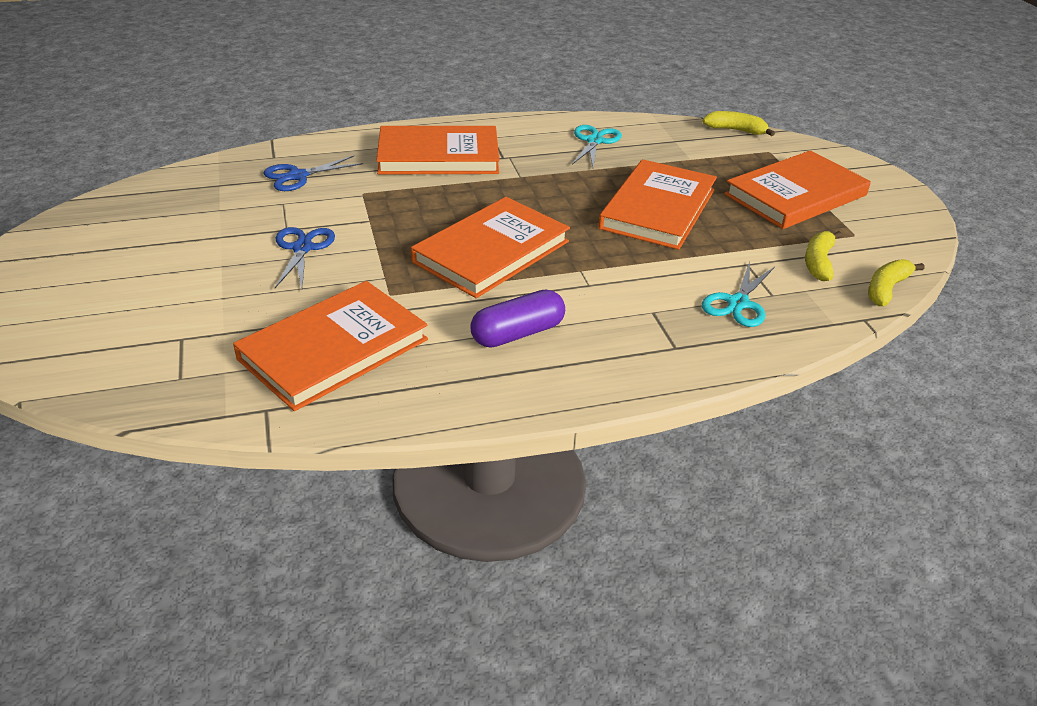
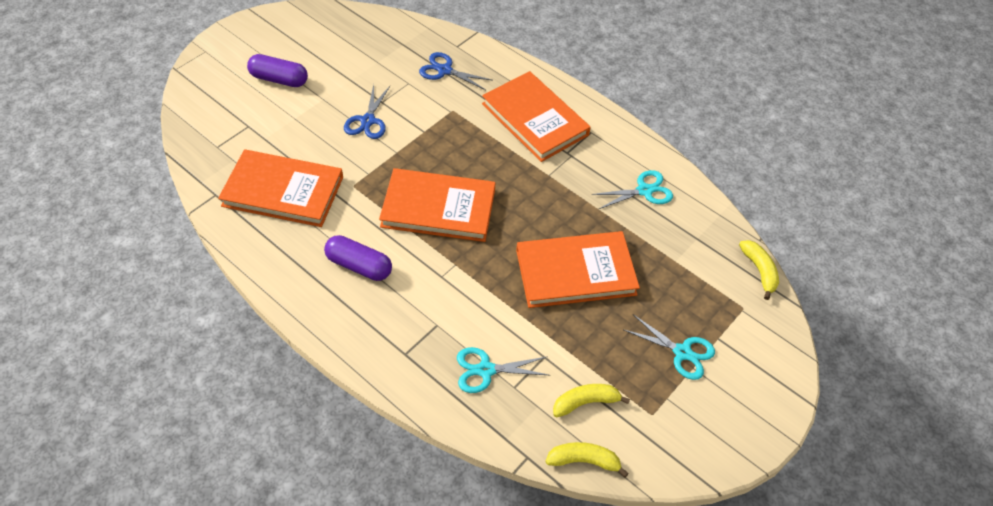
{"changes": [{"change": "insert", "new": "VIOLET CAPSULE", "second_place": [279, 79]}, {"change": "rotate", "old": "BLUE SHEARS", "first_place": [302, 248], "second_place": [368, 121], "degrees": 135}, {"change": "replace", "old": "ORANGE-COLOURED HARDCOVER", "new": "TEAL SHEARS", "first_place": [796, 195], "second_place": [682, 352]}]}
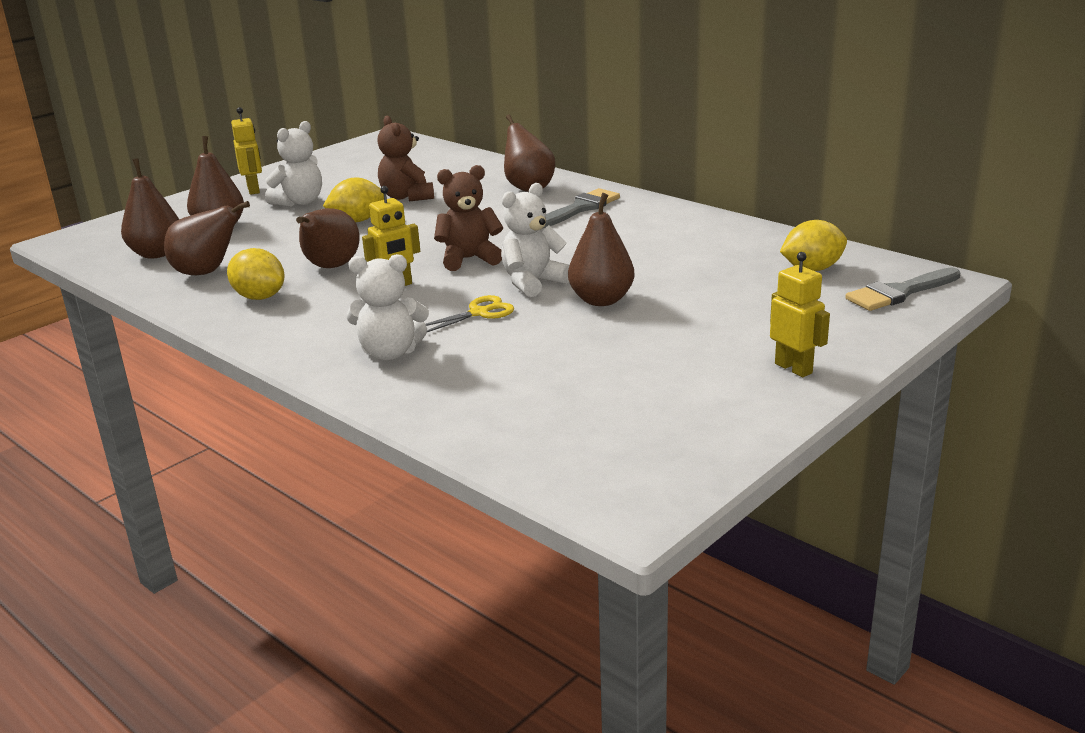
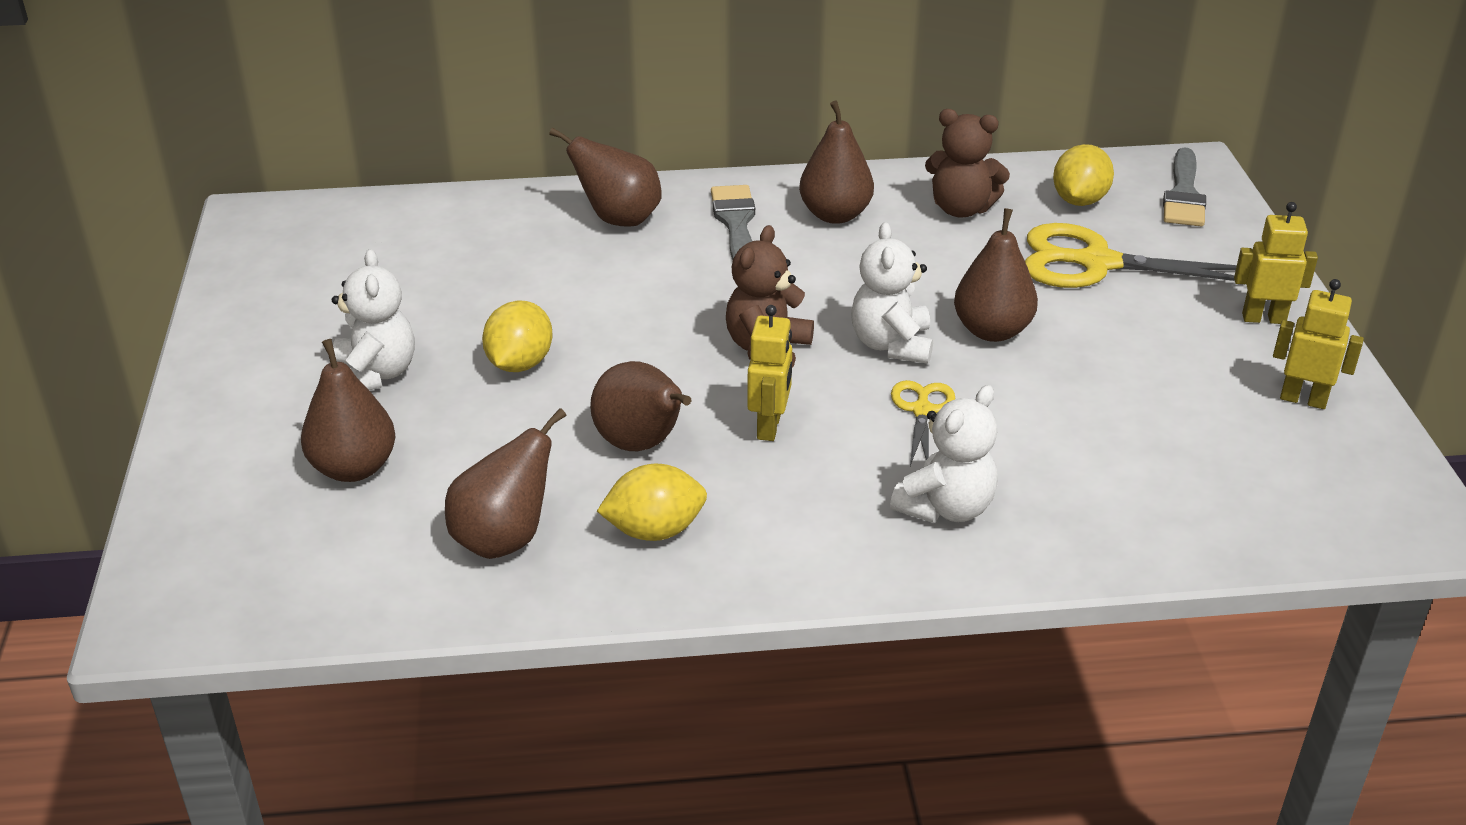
{"changes": [{"change": "move", "old": "BROWN PEAR FRUIT", "first_place": [157, 253], "second_place": [835, 215]}, {"change": "move", "old": "BROWN TEDDY", "first_place": [407, 197], "second_place": [961, 209]}, {"change": "insert", "new": "BRIGHT YELLOW SHEARS", "second_place": [1097, 263]}, {"change": "move", "old": "BRIGHT YELLOW TOY ROBOT", "first_place": [254, 190], "second_place": [1303, 399]}]}
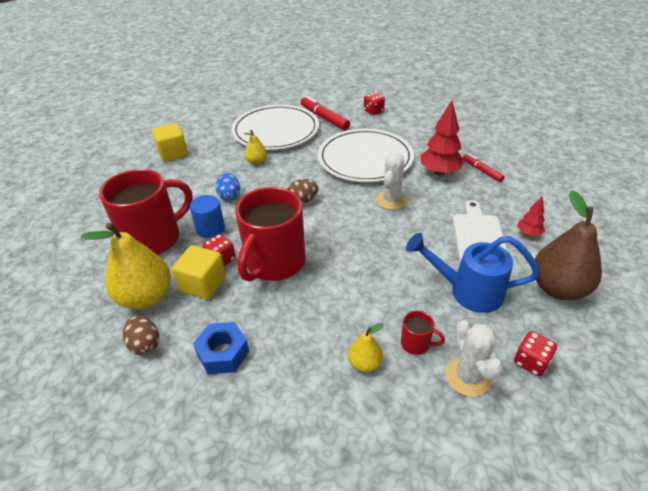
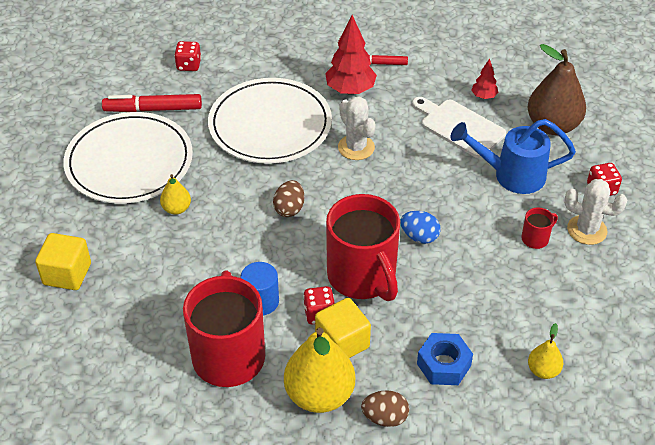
{"changes": [{"change": "move", "old": "BLUE EGG", "first_place": [229, 196], "second_place": [419, 237]}, {"change": "rotate", "old": "BLUE SPRINKLING CAN", "first_place": [468, 291], "second_place": [511, 175], "degrees": 45}, {"change": "move", "old": "BRIGHT YELLOW PEAR FRUIT", "first_place": [365, 363], "second_place": [543, 370]}]}
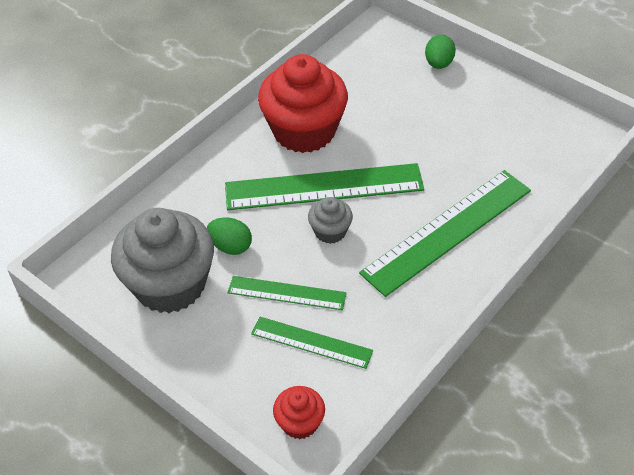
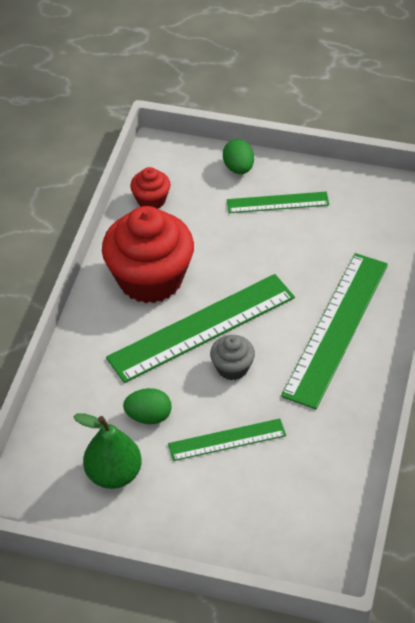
{"changes": [{"change": "replace", "old": "GRAY MUFFIN", "new": "EMERALD PEAR FRUIT", "first_place": [170, 284], "second_place": [114, 474]}, {"change": "move", "old": "RED MUFFIN", "first_place": [300, 423], "second_place": [151, 200]}, {"change": "move", "old": "EMERALD MEASURING STICK", "first_place": [311, 342], "second_place": [277, 203]}]}
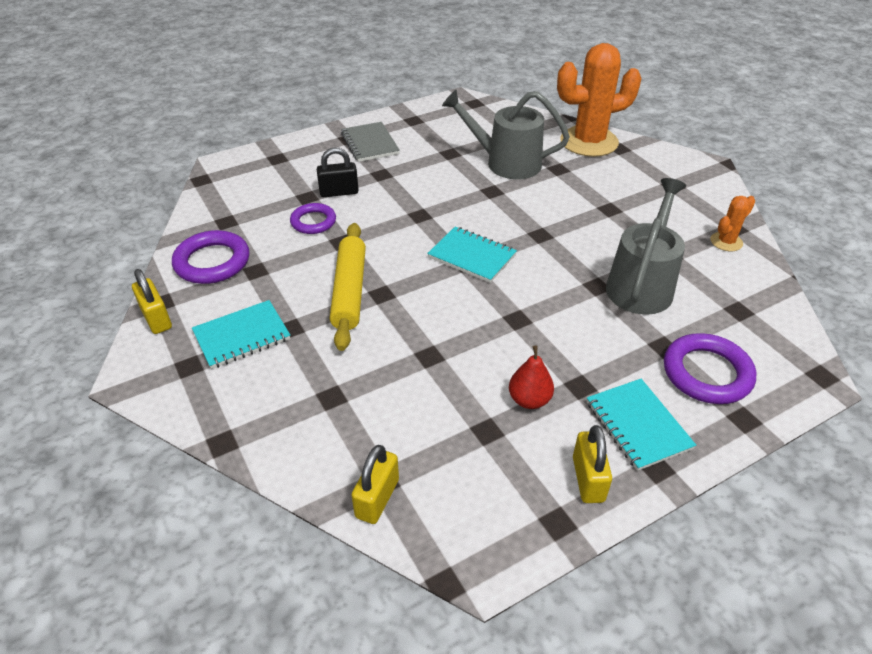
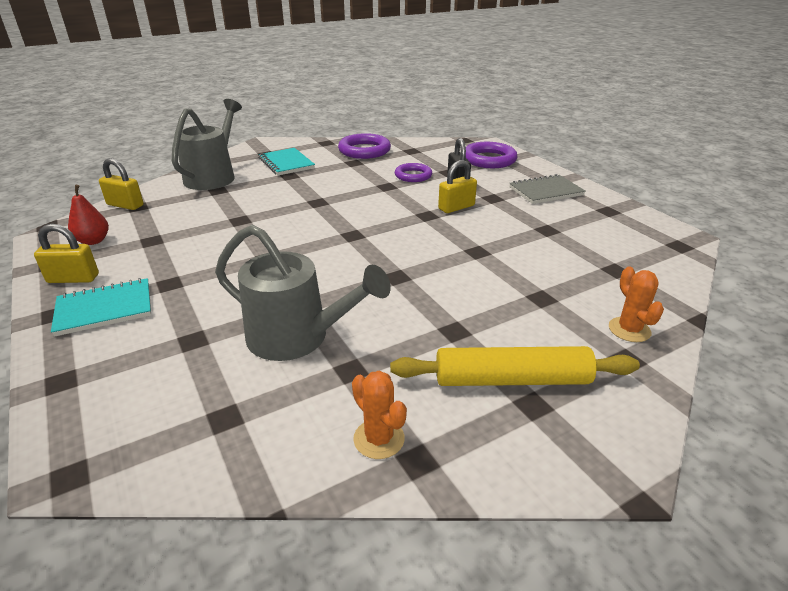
{"changes": [{"change": "move", "old": "RED PEAR FRUIT", "first_place": [529, 400], "second_place": [93, 241]}, {"change": "move", "old": "GRAY SPRINKLING CAN", "first_place": [505, 163], "second_place": [213, 176]}, {"change": "move", "old": "BRIGHT YELLOW PASTRY ROLLER", "first_place": [349, 291], "second_place": [512, 379]}, {"change": "move", "old": "BRIGHT YELLOW PADLOCK", "first_place": [156, 319], "second_place": [456, 207]}, {"change": "move", "old": "VIOLET HOOP", "first_place": [707, 373], "second_place": [489, 159]}, {"change": "resize", "old": "ORANGE-COLOURED PRICKLY PLANT", "first_place": [589, 142], "second_place": [629, 330], "factor": 0.46}, {"change": "delete", "old": "TEAL EXERCISE BOOK", "first_place": [472, 256]}]}
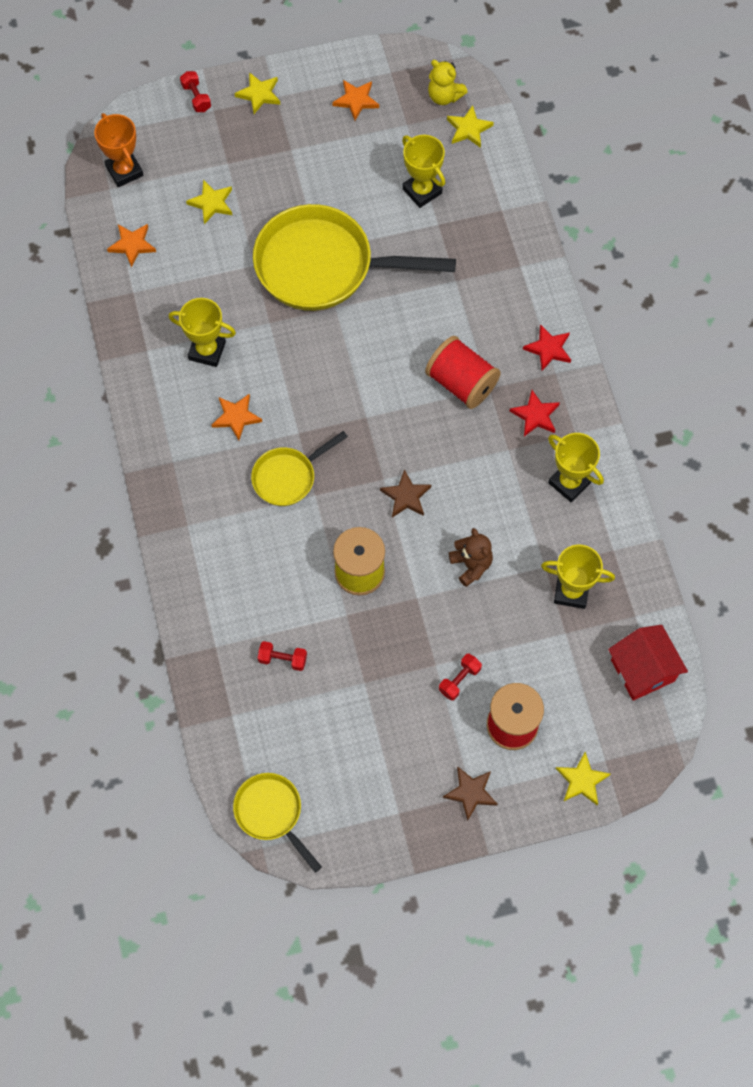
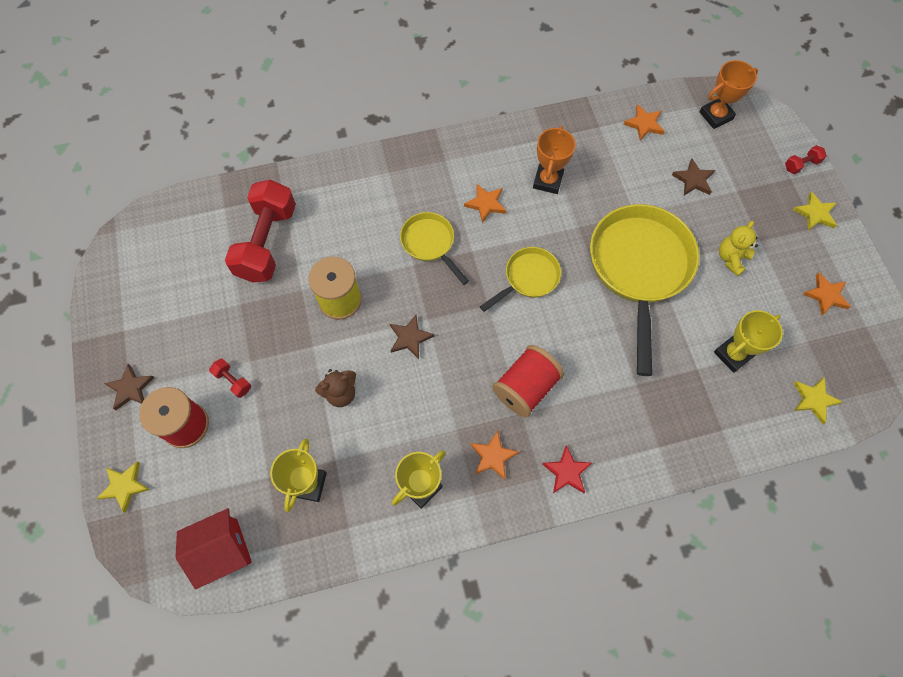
{"changes": [{"change": "resize", "old": "RED FREE WEIGHT", "first_place": [282, 659], "second_place": [267, 242], "factor": 2.46}, {"change": "recolor", "old": "RED FIVE-POINTED STAR", "new": "ORANGE-COLOURED FIVE-POINTED STAR", "first_place": [535, 415], "second_place": [493, 456]}, {"change": "move", "old": "BRIGHT YELLOW SKILLET", "first_place": [271, 813], "second_place": [528, 278]}, {"change": "recolor", "old": "BRIGHT YELLOW TROPHY", "new": "ORANGE-COLOURED TROPHY", "first_place": [207, 351], "second_place": [548, 181]}, {"change": "recolor", "old": "BRIGHT YELLOW FIVE-POINTED STAR", "new": "BROWN FIVE-POINTED STAR", "first_place": [211, 203], "second_place": [693, 180]}, {"change": "move", "old": "BRIGHT YELLOW TEDDY", "first_place": [444, 96], "second_place": [731, 258]}]}
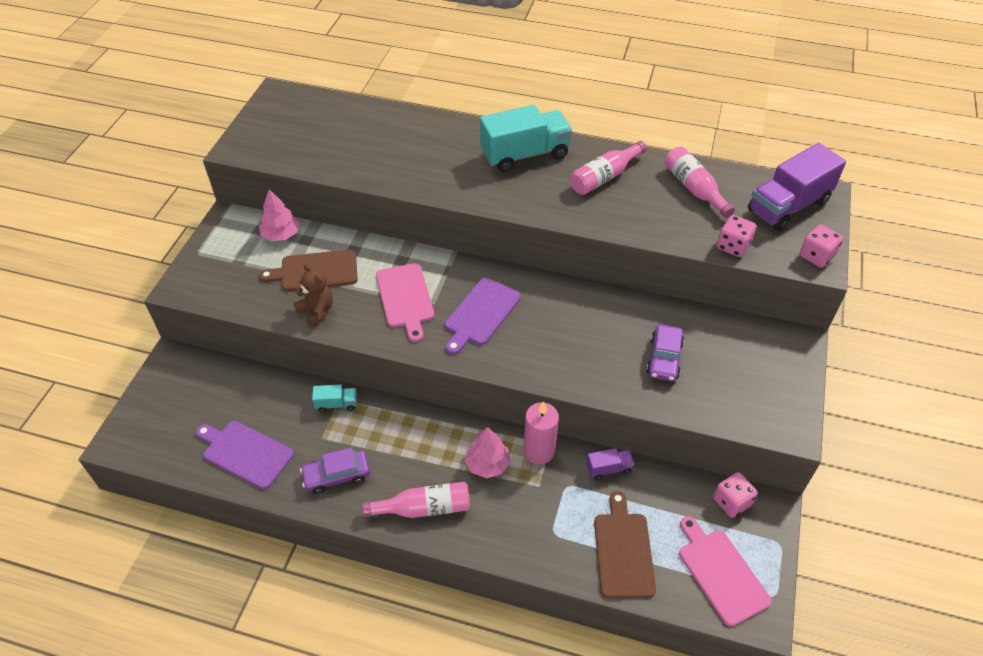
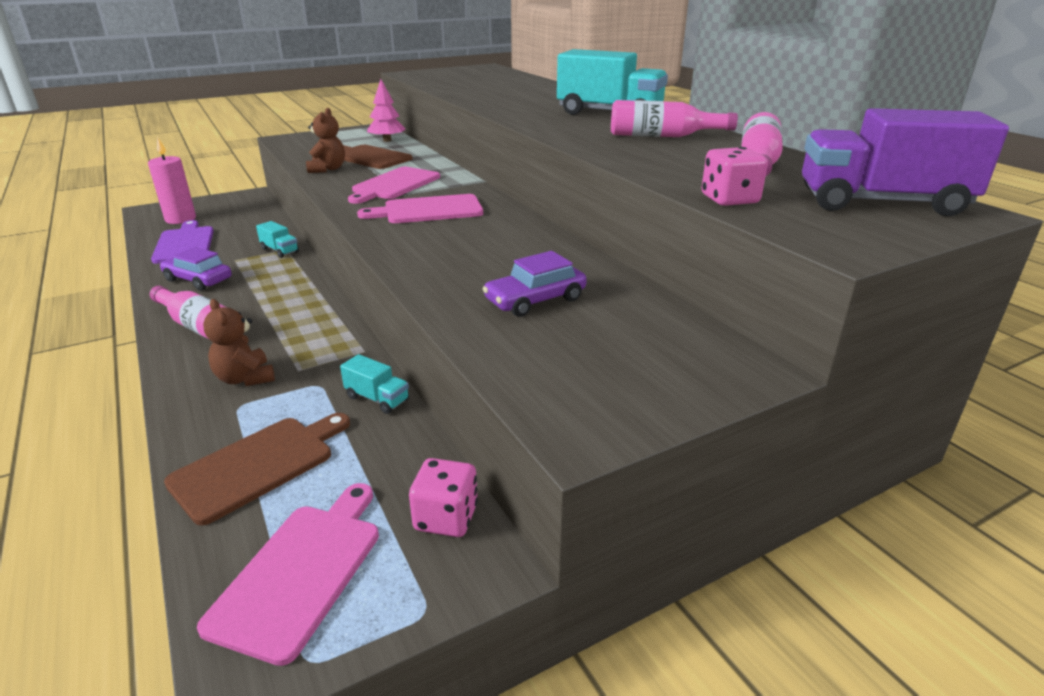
{"changes": [{"change": "move", "old": "PINK PILLAR CANDLE", "first_place": [539, 451], "second_place": [180, 219]}, {"change": "insert", "new": "BROWN TEDDY", "second_place": [245, 378]}, {"change": "recolor", "old": "VIOLET TOY TRUCK", "new": "TEAL TOY TRUCK", "first_place": [609, 469], "second_place": [377, 399]}, {"change": "recolor", "old": "VIOLET BREAD BOARD", "new": "PINK BREAD BOARD", "first_place": [481, 314], "second_place": [428, 210]}, {"change": "delete", "old": "PINK TOY TREE", "first_place": [487, 463]}, {"change": "delete", "old": "PINK DIE", "first_place": [816, 256]}]}
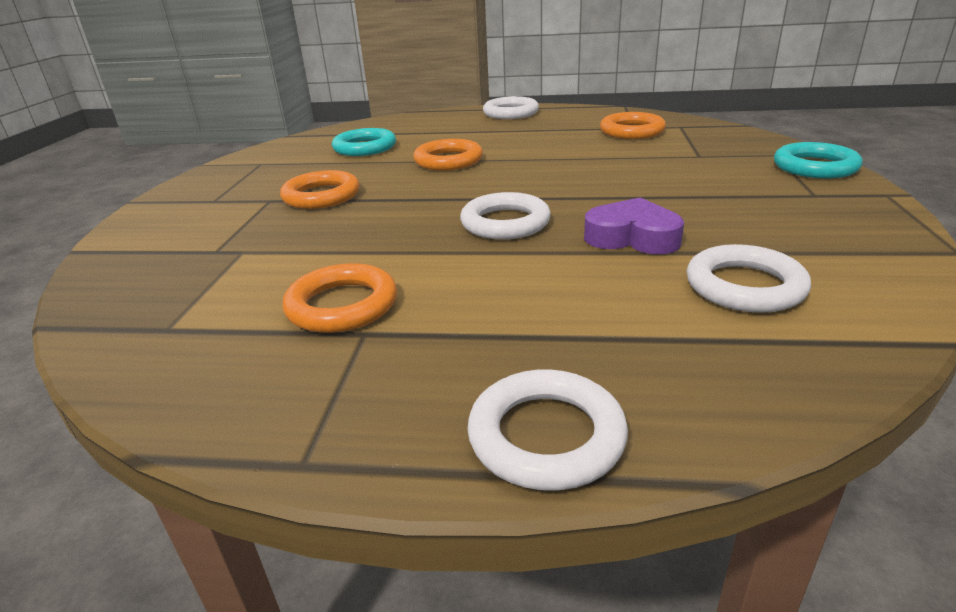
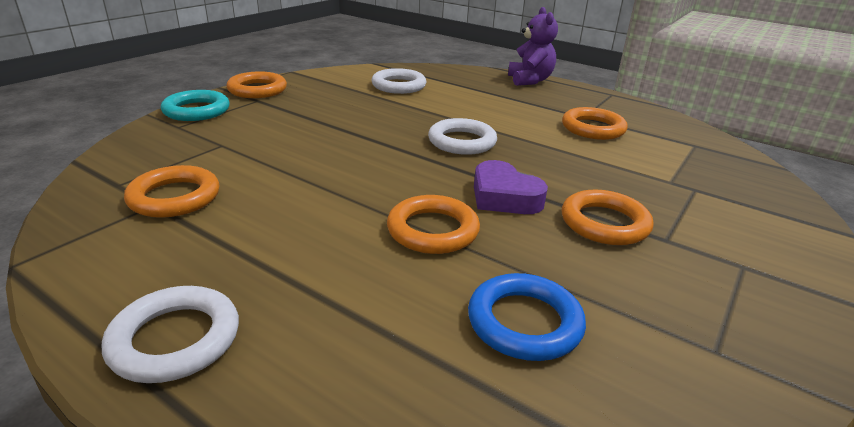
{"changes": [{"change": "insert", "new": "ORANGE-COLOURED HOOP", "second_place": [257, 90]}, {"change": "recolor", "old": "TEAL HOOP", "new": "BLUE HOOP", "first_place": [365, 147], "second_place": [524, 322]}, {"change": "move", "old": "VIOLET LOVE HEART", "first_place": [632, 237], "second_place": [504, 197]}, {"change": "replace", "old": "WHITE HOOP", "new": "VIOLET TEDDY", "first_place": [546, 436], "second_place": [529, 80]}]}
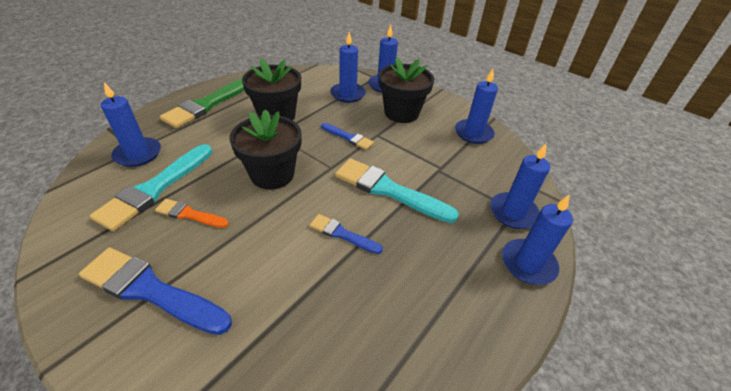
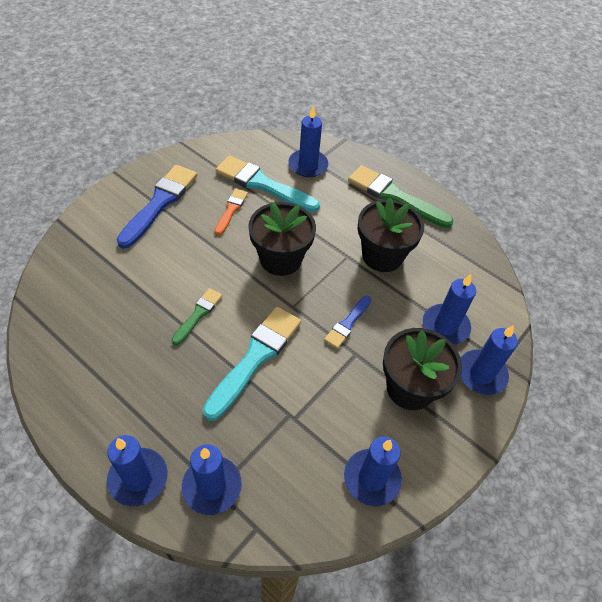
{"changes": [{"change": "recolor", "old": "BLUE PAINT BRUSH", "new": "EMERALD PAINT BRUSH", "first_place": [342, 234], "second_place": [198, 314]}]}
